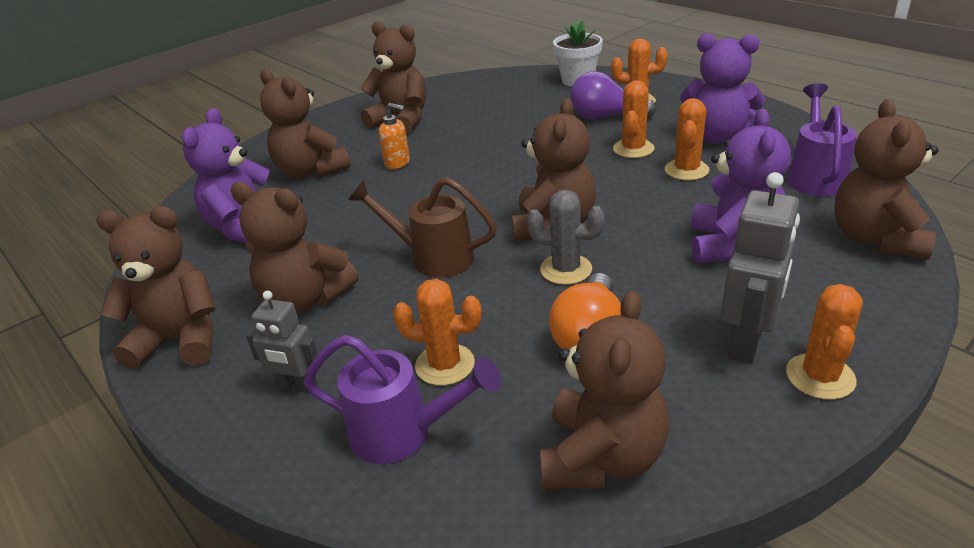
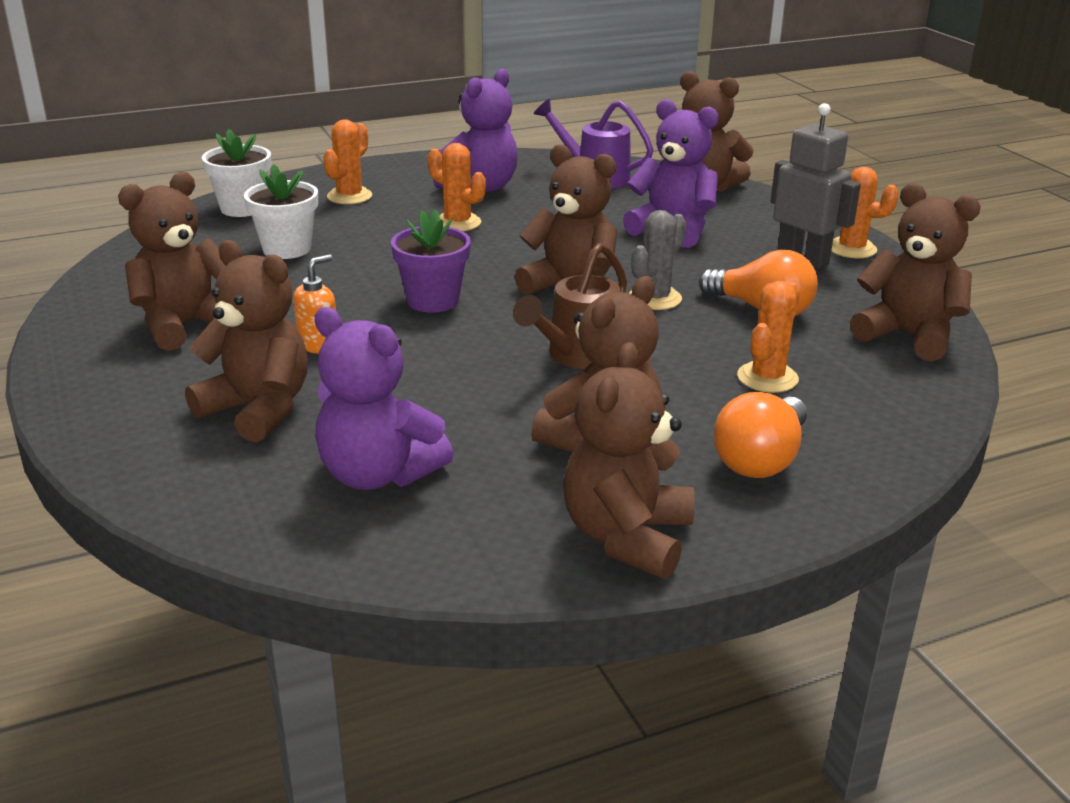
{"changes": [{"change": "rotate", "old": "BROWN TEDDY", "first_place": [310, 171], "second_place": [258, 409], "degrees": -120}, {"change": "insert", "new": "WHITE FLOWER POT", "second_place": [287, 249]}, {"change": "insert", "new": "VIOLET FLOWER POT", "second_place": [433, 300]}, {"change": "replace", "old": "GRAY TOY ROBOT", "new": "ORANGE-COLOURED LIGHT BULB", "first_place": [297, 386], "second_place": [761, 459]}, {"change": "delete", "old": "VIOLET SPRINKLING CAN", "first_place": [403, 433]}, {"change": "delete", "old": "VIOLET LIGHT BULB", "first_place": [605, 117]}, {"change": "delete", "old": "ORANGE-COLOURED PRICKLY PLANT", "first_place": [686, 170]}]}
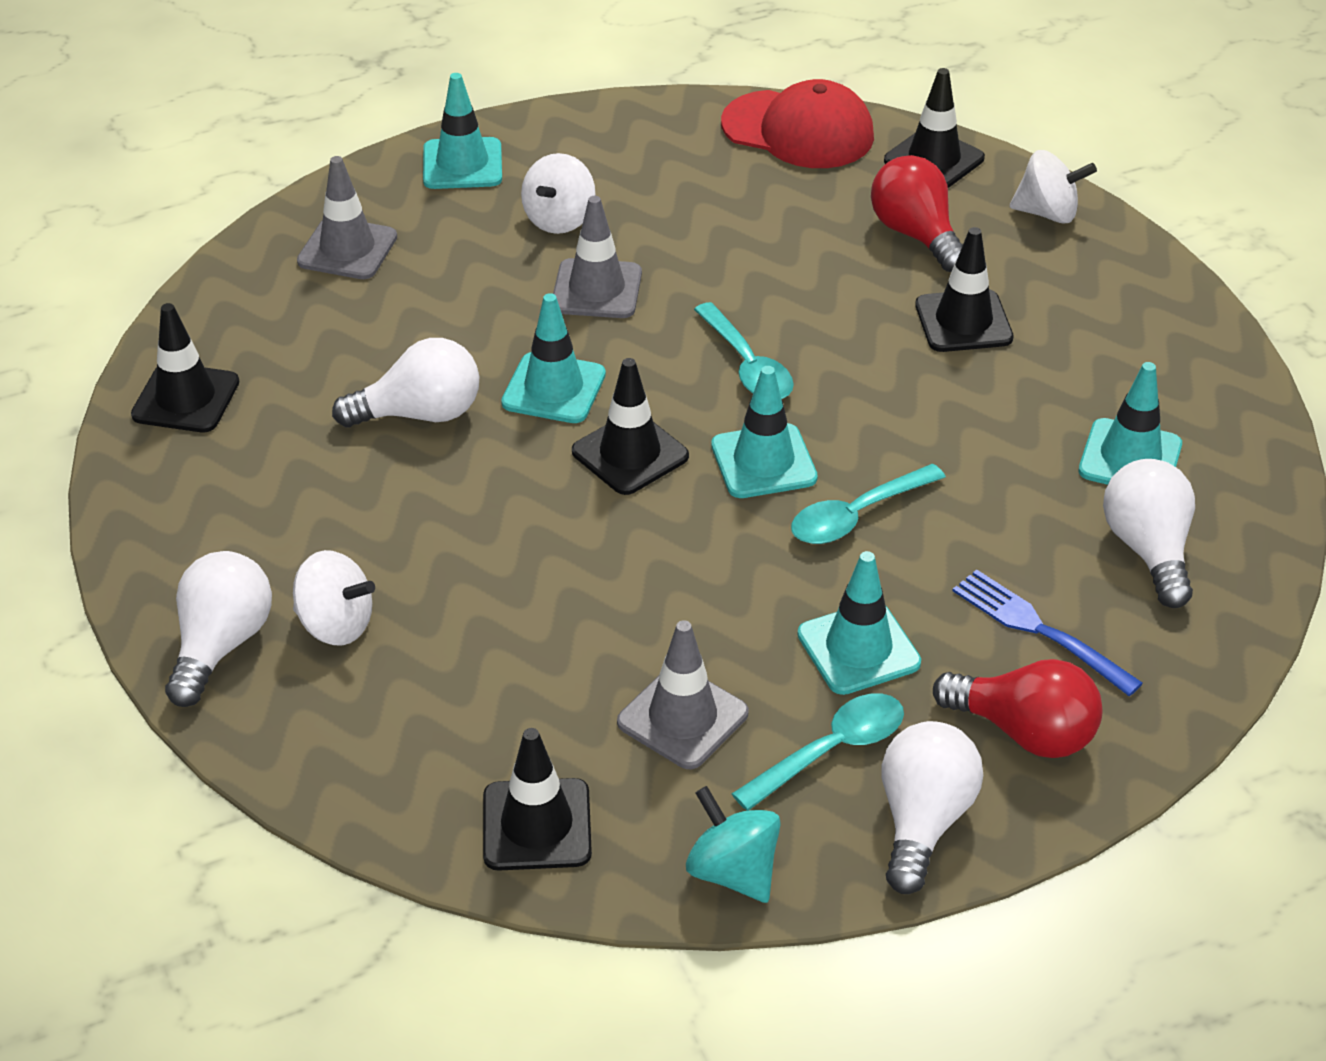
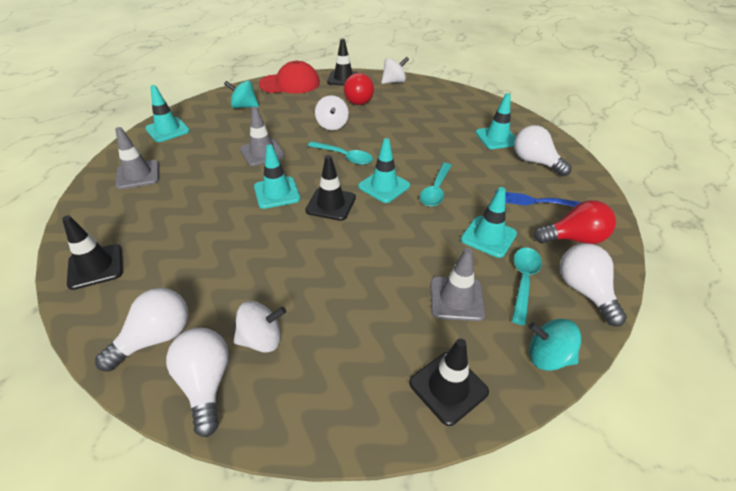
{"changes": [{"change": "move", "old": "WHITE LIGHT BULB", "first_place": [420, 414], "second_place": [155, 338]}, {"change": "insert", "new": "TEAL WHIRLIGIG", "second_place": [244, 106]}, {"change": "move", "old": "WHITE WHIRLIGIG", "first_place": [559, 219], "second_place": [332, 125]}, {"change": "rotate", "old": "RED LIGHT BULB", "first_place": [916, 235], "second_place": [360, 100], "degrees": -105}, {"change": "delete", "old": "JET-BLACK TRAFFIC CONE", "first_place": [963, 322]}]}
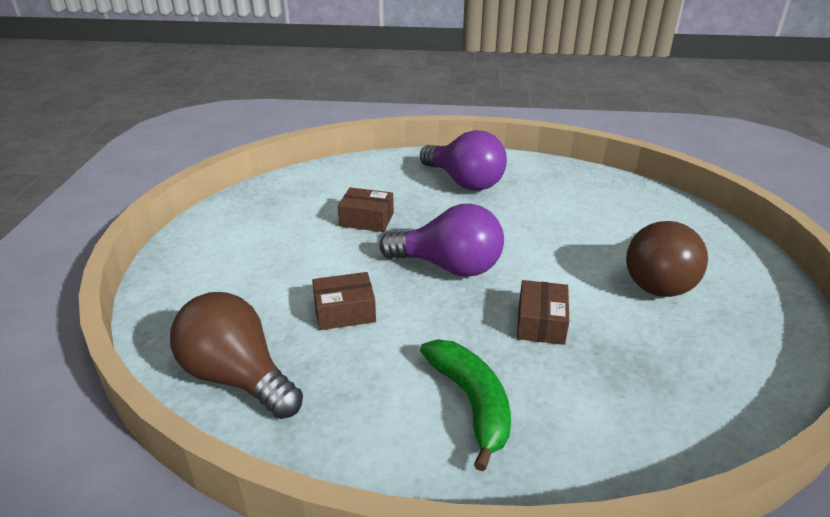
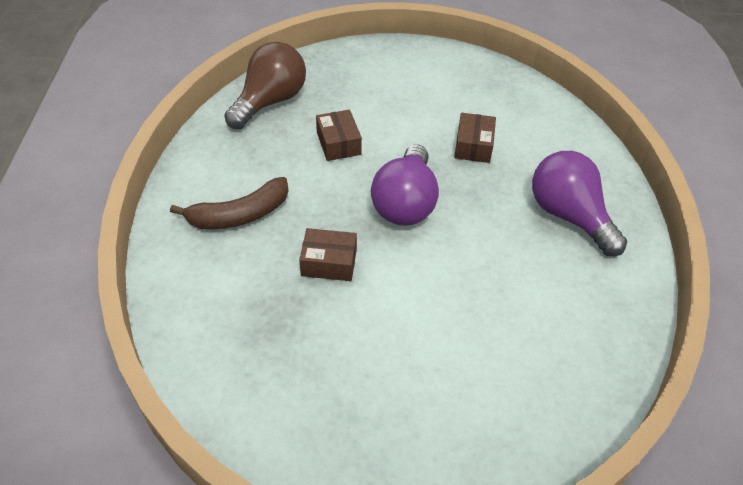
{"changes": [{"change": "recolor", "old": "EMERALD BANANA FRUIT", "new": "BROWN BANANA FRUIT", "first_place": [471, 403], "second_place": [239, 215]}, {"change": "rotate", "old": "VIOLET LIGHT BULB", "first_place": [464, 182], "second_place": [569, 216], "degrees": 105}, {"change": "delete", "old": "BROWN LIGHT BULB", "first_place": [660, 279]}]}
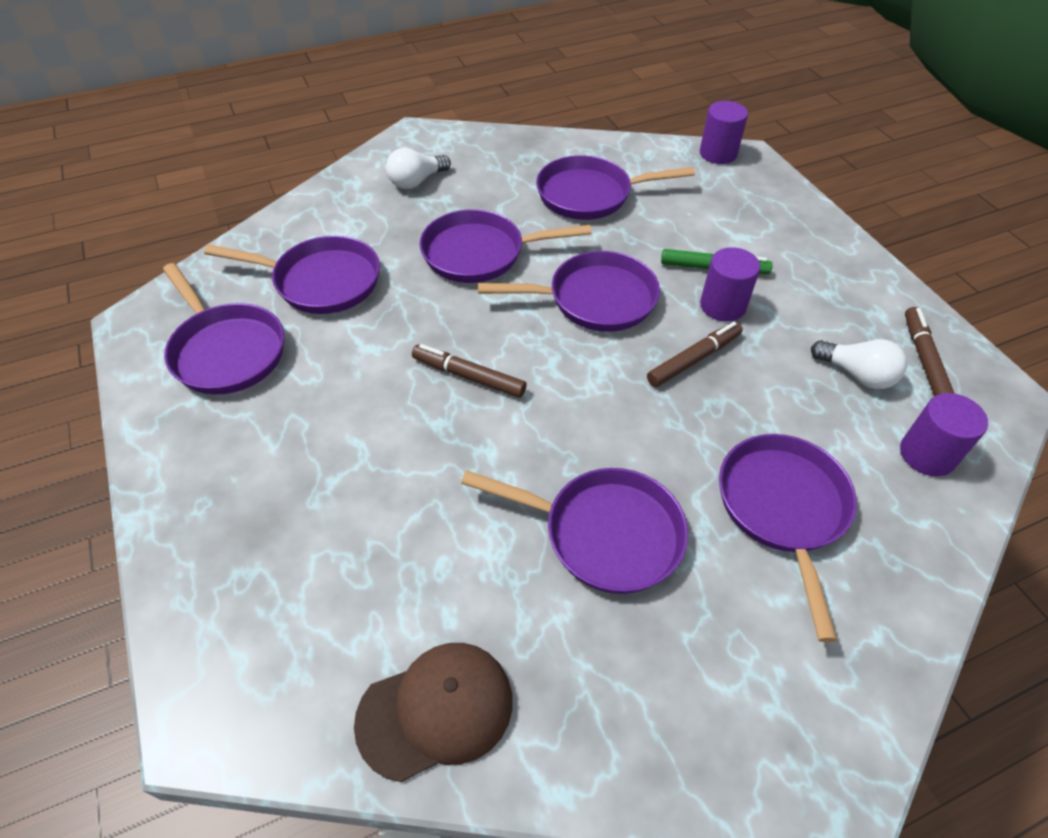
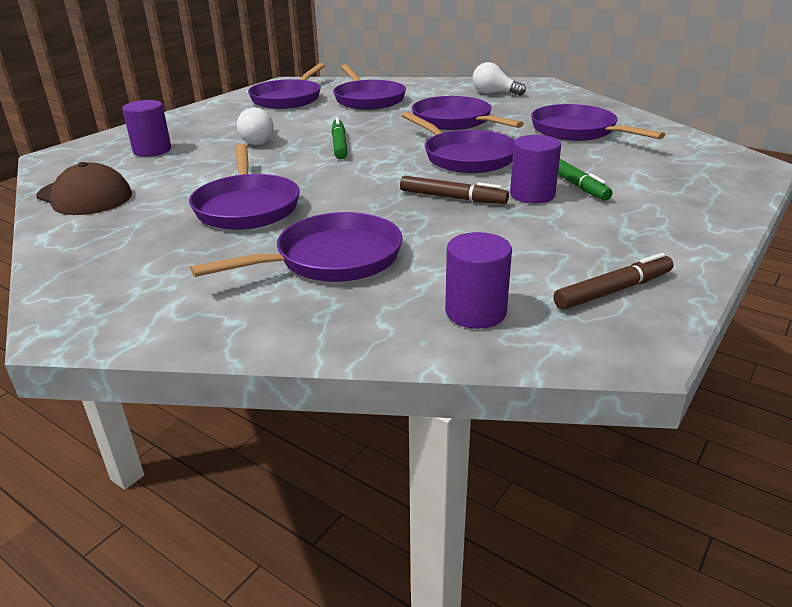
{"changes": [{"change": "move", "old": "VIOLET CYLINDER", "first_place": [718, 153], "second_place": [152, 150]}, {"change": "move", "old": "WHITE LIGHT BULB", "first_place": [857, 374], "second_place": [259, 140]}, {"change": "recolor", "old": "BROWN MARKER", "new": "EMERALD MARKER", "first_place": [468, 376], "second_place": [339, 145]}]}
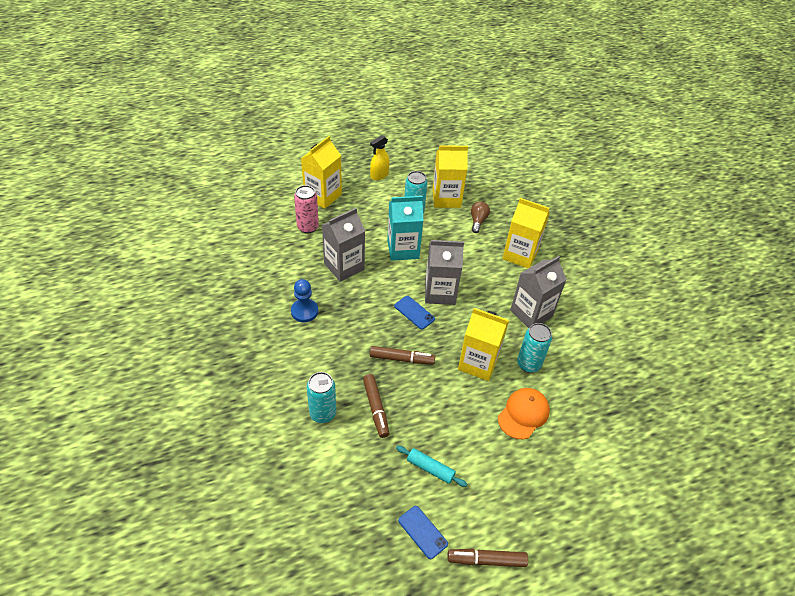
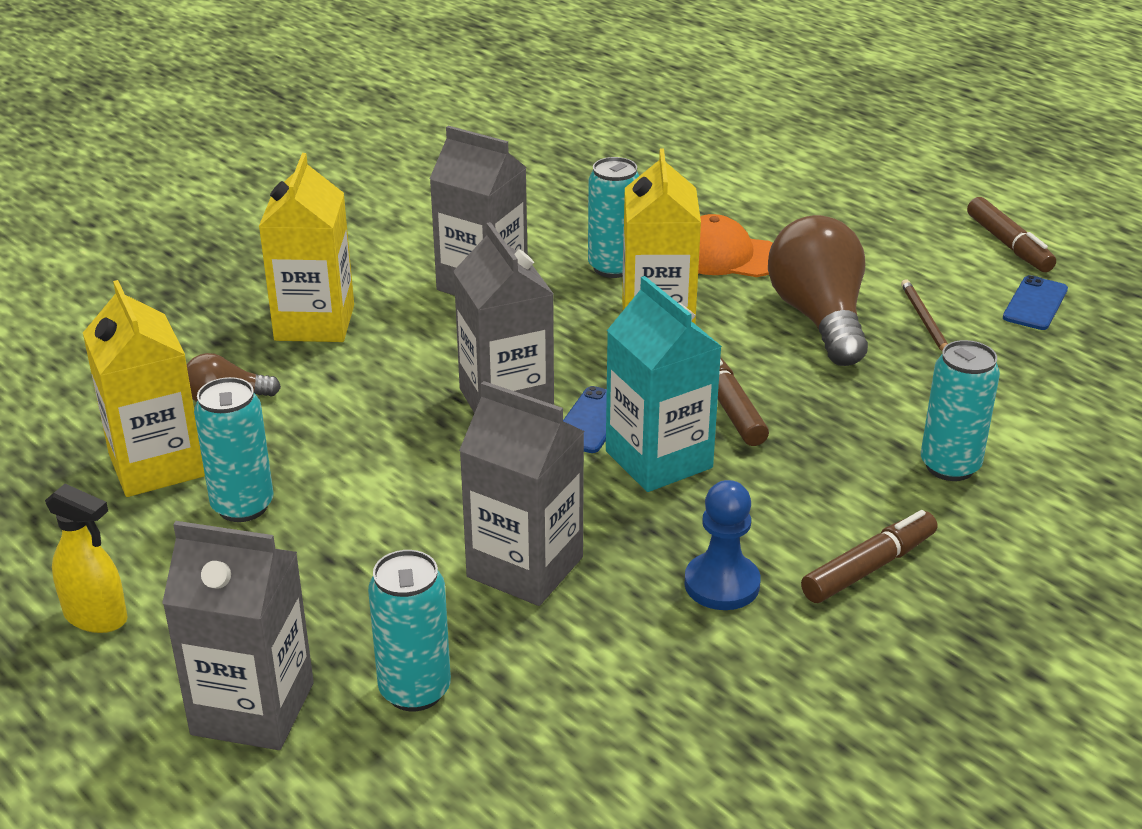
{"changes": [{"change": "recolor", "old": "BRIGHT YELLOW JUICE CARTON", "new": "GRAY JUICE CARTON", "first_place": [323, 196], "second_place": [253, 708]}, {"change": "recolor", "old": "PINK TIN", "new": "TEAL TIN", "first_place": [308, 227], "second_place": [415, 690]}, {"change": "move", "old": "TEAL JUICE CARTON", "first_place": [403, 249], "second_place": [659, 459]}, {"change": "insert", "new": "BROWN LIGHT BULB", "second_place": [819, 318]}, {"change": "move", "old": "BROWN MARKER", "first_place": [376, 408], "second_place": [869, 567]}, {"change": "replace", "old": "TEAL PASTRY ROLLER", "new": "BROWN LEAD PENCIL", "first_place": [430, 469], "second_place": [924, 320]}]}
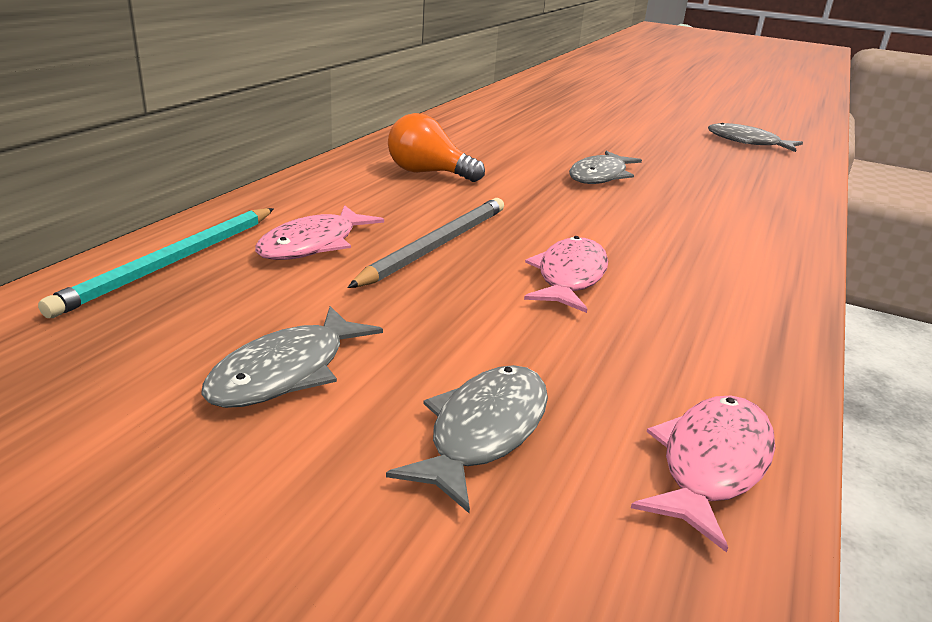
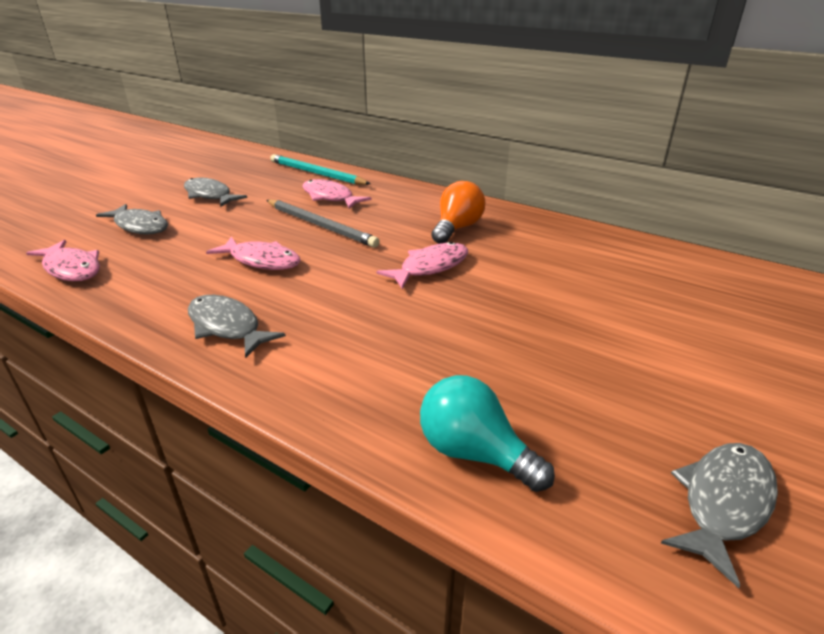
{"changes": [{"change": "move", "old": "GRAY FISH FIGURE", "first_place": [600, 176], "second_place": [227, 327]}, {"change": "insert", "new": "PINK FISH FIGURE", "second_place": [430, 267]}, {"change": "insert", "new": "TEAL LIGHT BULB", "second_place": [474, 453]}]}
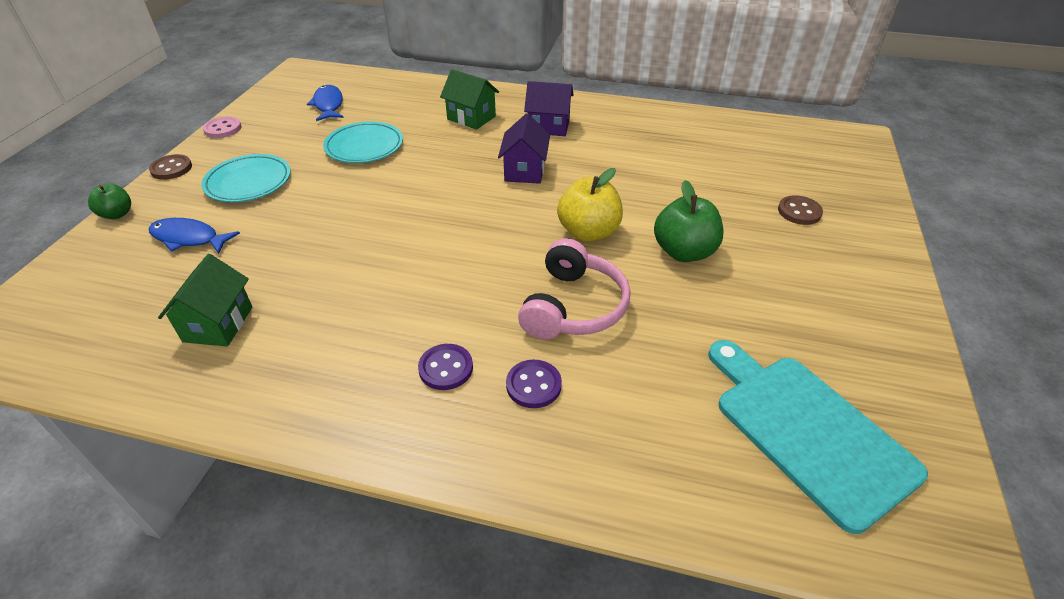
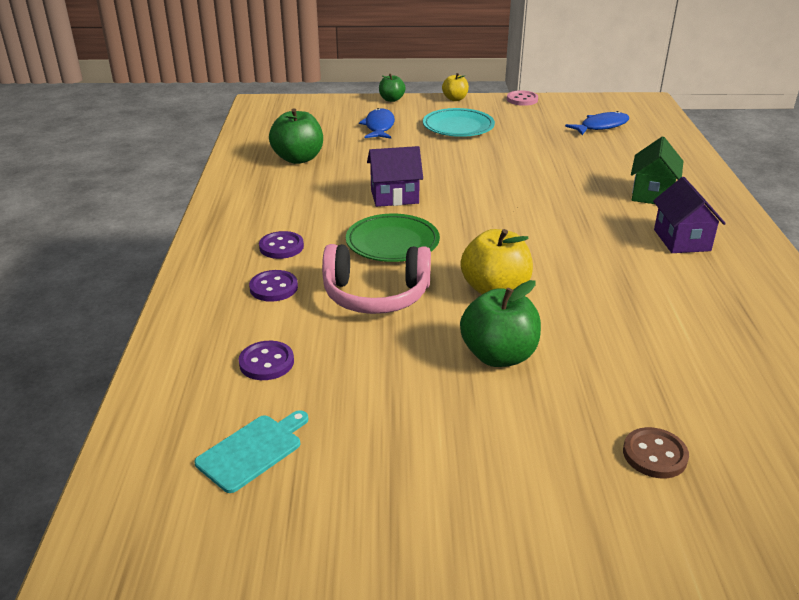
{"changes": [{"change": "resize", "old": "TEAL BREAD BOARD", "first_place": [807, 430], "second_place": [253, 450], "factor": 0.51}, {"change": "insert", "new": "VIOLET SHIRT BUTTON", "second_place": [266, 362]}, {"change": "replace", "old": "EMERALD TOY HOUSE", "new": "EMERALD TOY APPLE", "first_place": [218, 324], "second_place": [298, 159]}, {"change": "insert", "new": "EMERALD FLAT DISH", "second_place": [392, 242]}, {"change": "move", "old": "VIOLET TOY HOUSE", "first_place": [524, 171], "second_place": [394, 196]}, {"change": "replace", "old": "BROWN SHIRT BUTTON", "new": "BRIGHT YELLOW TOY APPLE", "first_place": [171, 168], "second_place": [455, 99]}, {"change": "delete", "old": "TEAL FLAT DISH", "first_place": [364, 146]}]}
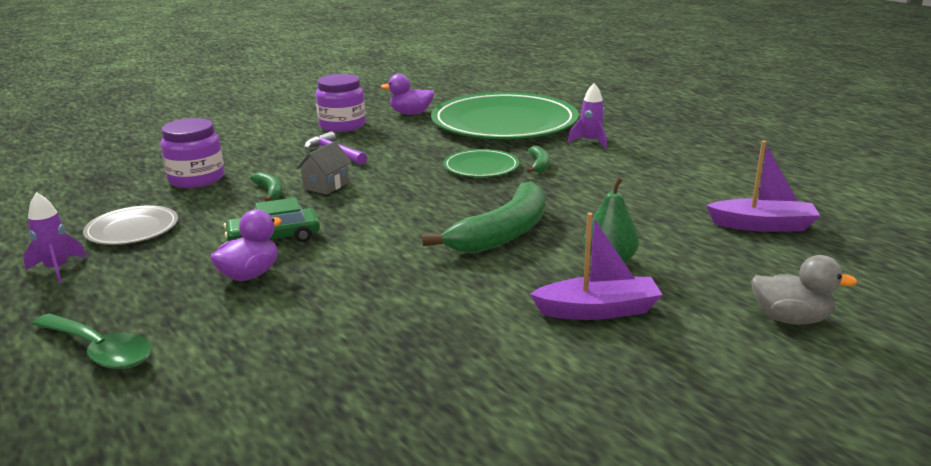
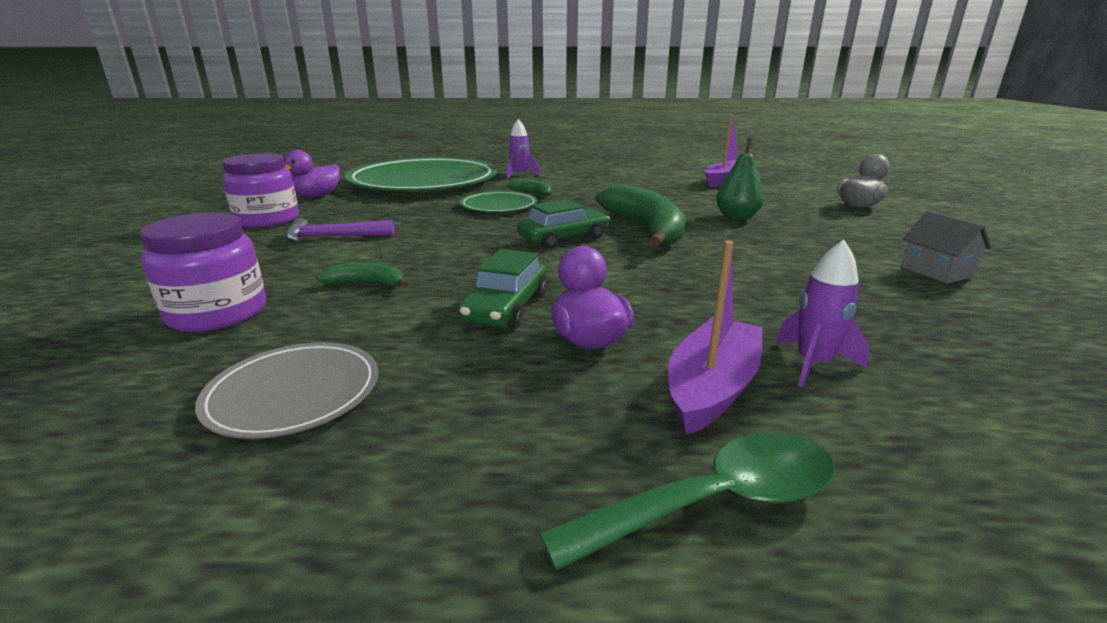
{"changes": [{"change": "insert", "new": "EMERALD AUTOMOBILE", "second_place": [563, 238]}, {"change": "move", "old": "VIOLET TOY BOAT", "first_place": [597, 310], "second_place": [711, 388]}, {"change": "move", "old": "VIOLET TOY ROCKET", "first_place": [57, 269], "second_place": [813, 364]}, {"change": "move", "old": "GRAY TOY HOUSE", "first_place": [326, 186], "second_place": [936, 272]}]}
